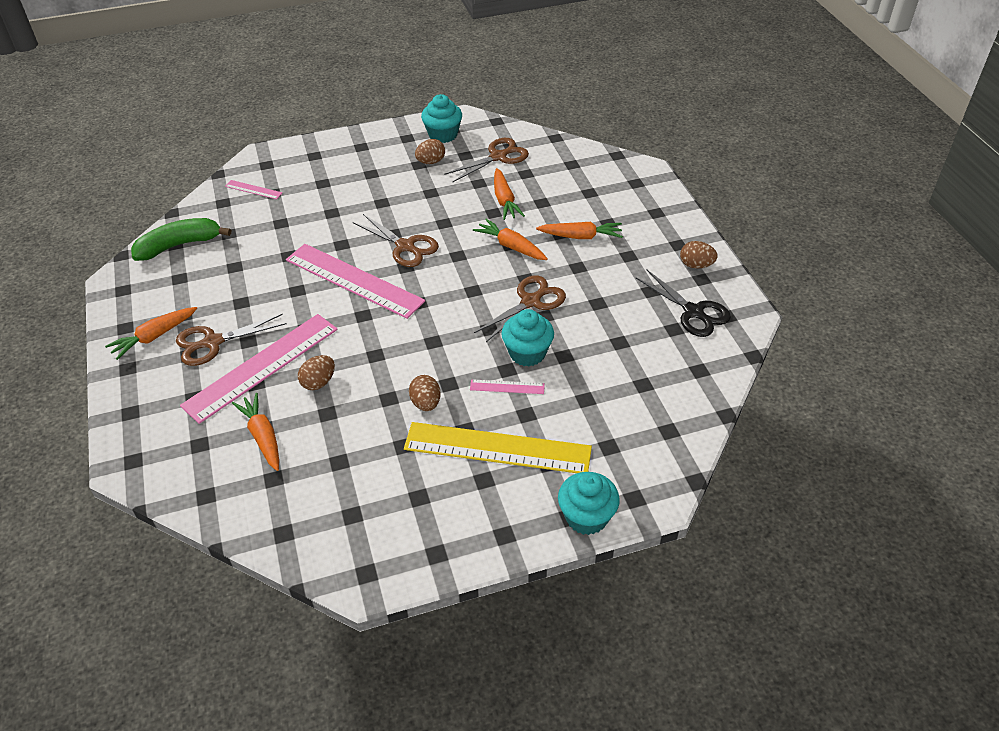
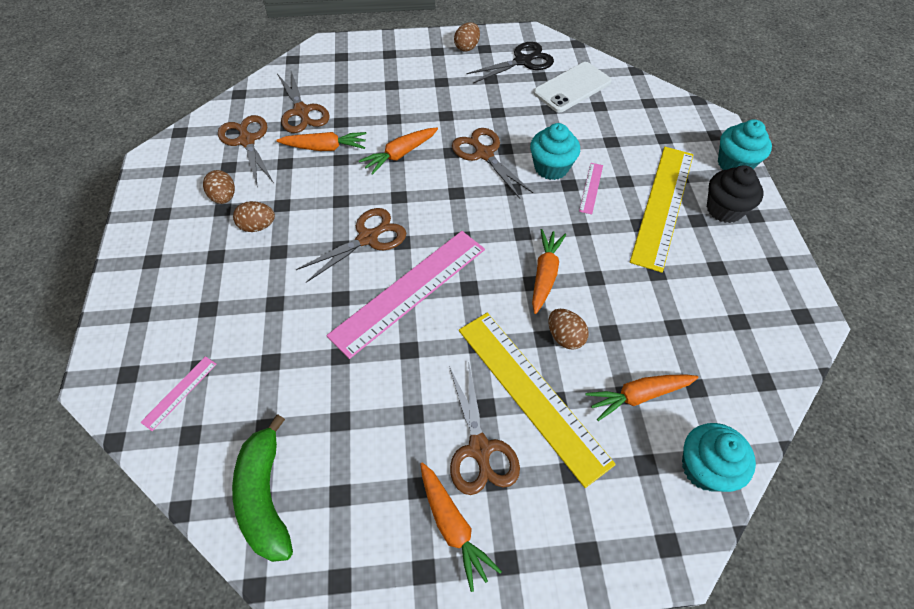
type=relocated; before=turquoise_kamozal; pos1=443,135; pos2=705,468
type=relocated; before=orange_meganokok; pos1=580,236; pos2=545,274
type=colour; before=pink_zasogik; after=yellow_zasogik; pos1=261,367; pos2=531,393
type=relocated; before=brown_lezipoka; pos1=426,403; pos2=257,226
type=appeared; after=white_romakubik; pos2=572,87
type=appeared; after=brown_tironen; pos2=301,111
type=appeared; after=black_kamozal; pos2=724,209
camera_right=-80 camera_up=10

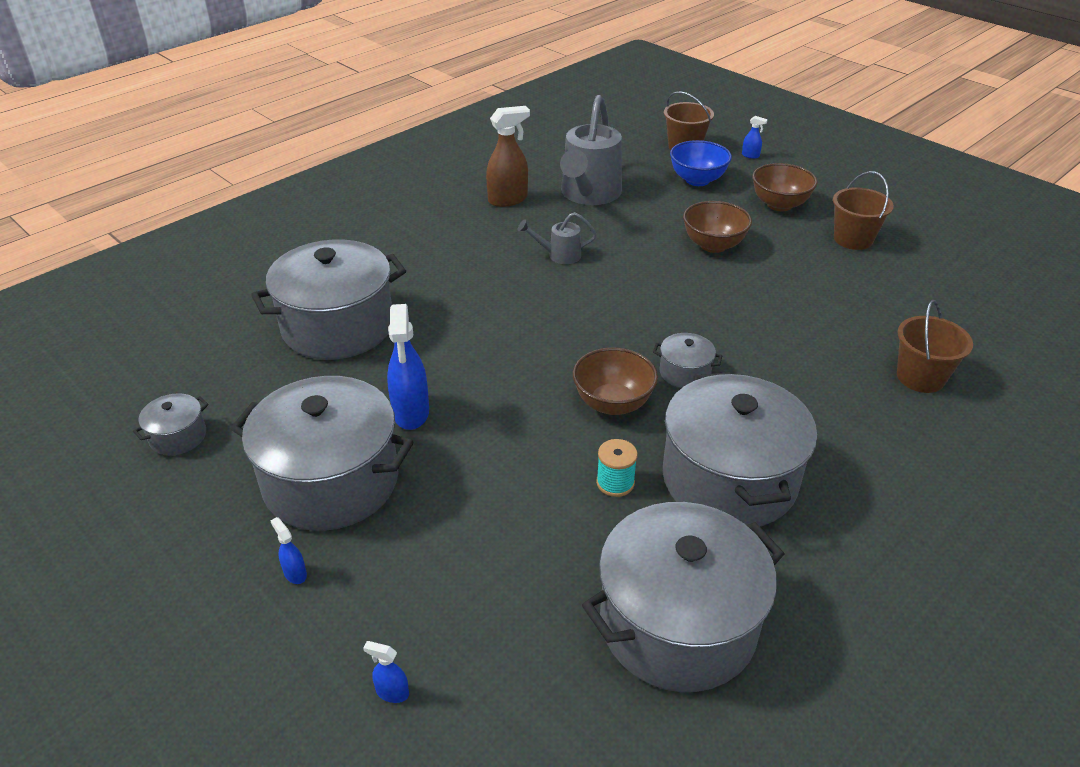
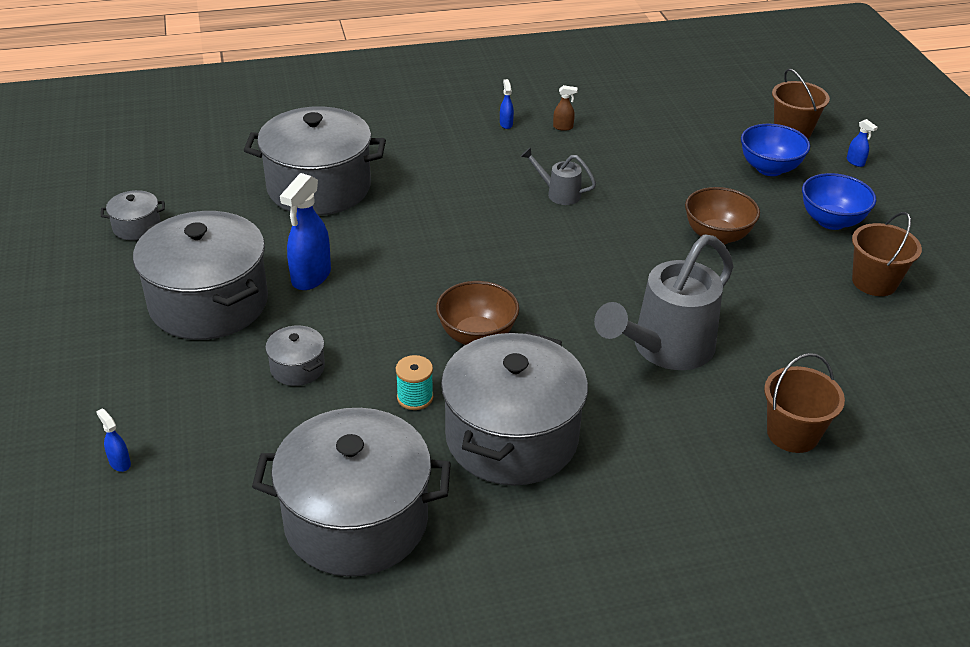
type=relocated; before=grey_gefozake; pos1=588,195; pos2=665,349
type=size; before=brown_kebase; pos1=508,199; pos2=563,127; scale=0.46
type=colour; before=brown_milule; after=blue_milule; pos1=779,205; pos2=831,221
type=relocated; before=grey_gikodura; pos1=684,372; pos2=297,368
type=relocated; before=blue_kebase; pos1=295,573; pos2=506,124
camera_right=30 camera_up=0

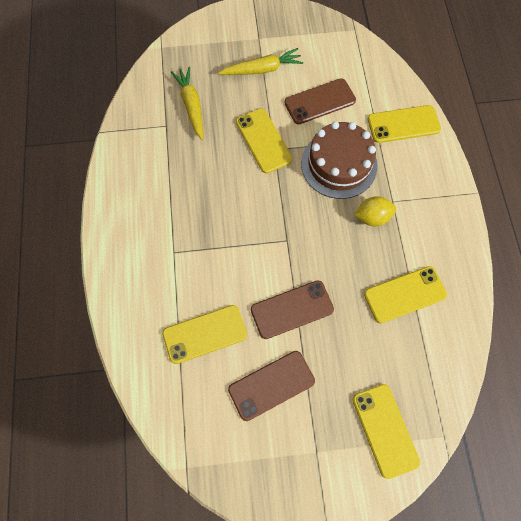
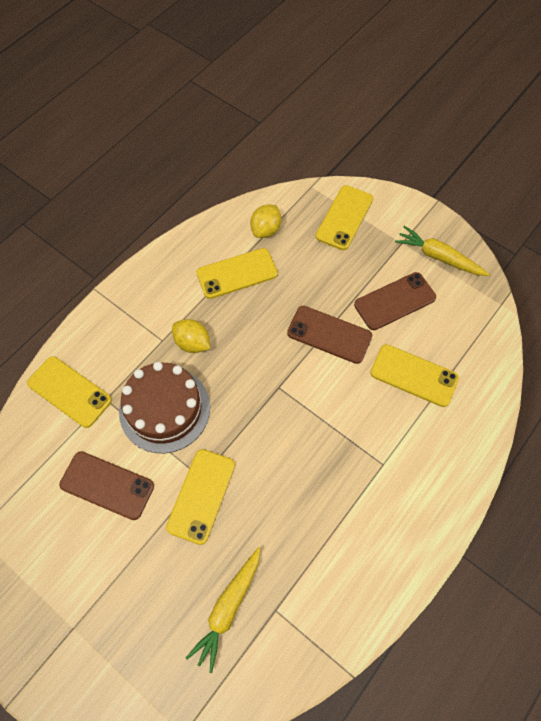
type=relocated; before=yellow_meganokok; pos1=262,69; pos2=438,257
type=spun; before=yellow_romakubik; pos1=405,294; pos2=237,273; turn=-45
type=spun; before=brown_romakubik; pos1=271,385; pos2=394,301; turn=-45
type=appeared; after=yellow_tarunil; pos2=266,230
camera_right=-135 camera_up=-5

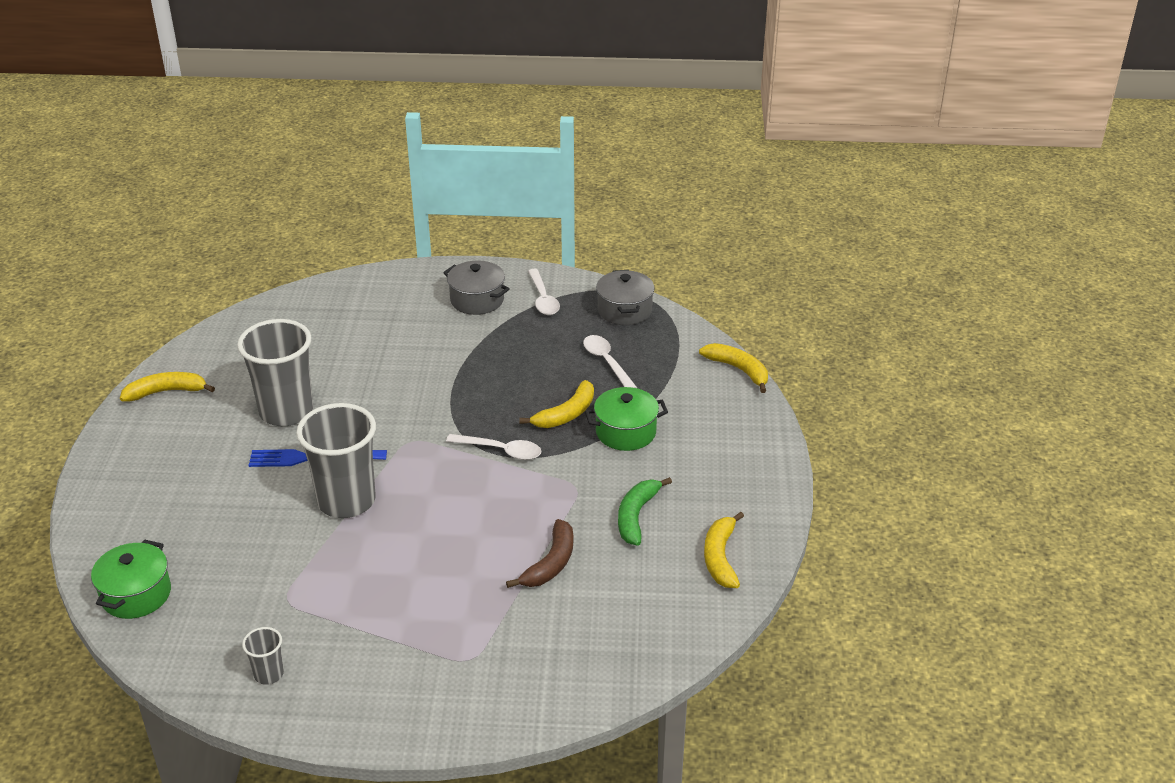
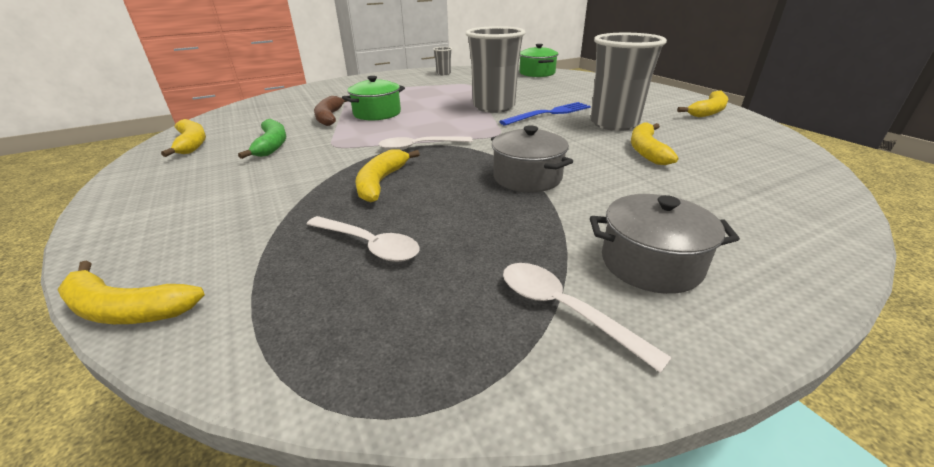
type=relocated; before=grey_gikodura; pos1=624,310; pos2=527,177
type=relocated; before=green_gikodura; pos1=625,432; pos2=377,113
type=appeared; after=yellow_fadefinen; pos2=646,150
camera_right=150 camera_up=-5

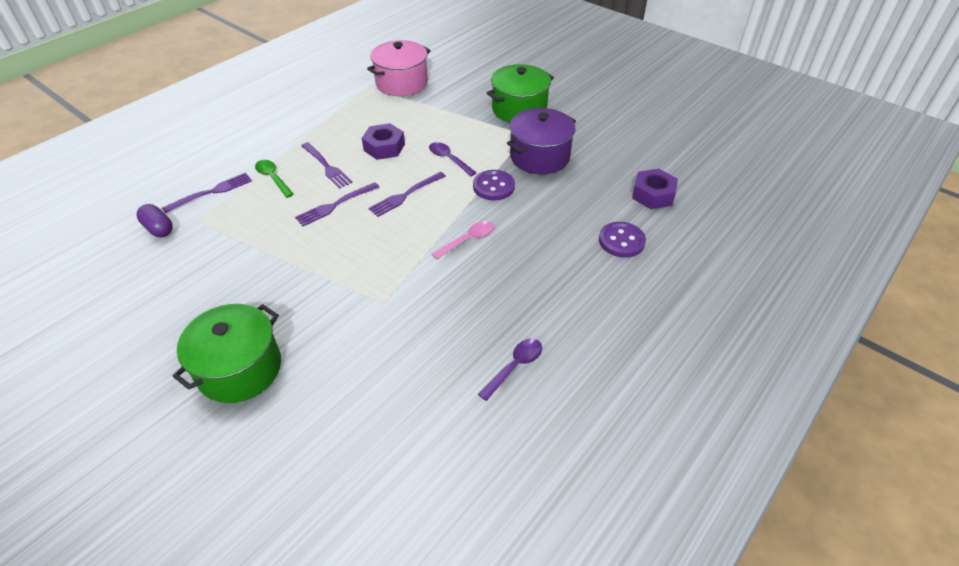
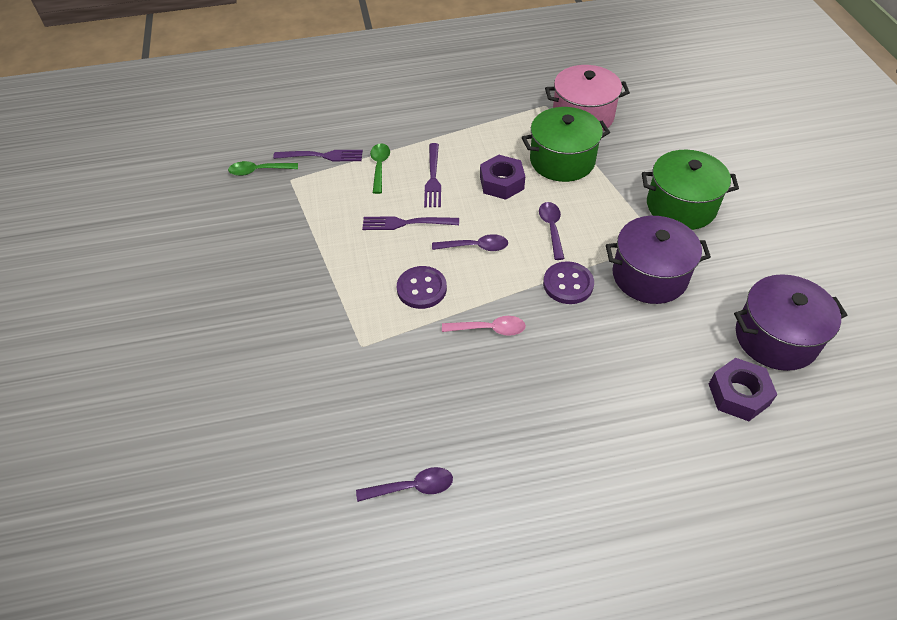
type=exchanged; before=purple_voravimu; after=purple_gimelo; pos1=406,195; pos2=475,247
type=exchanged; before=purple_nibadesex; after=green_gimelo; pos1=158,229; pos2=258,171
type=relocated; before=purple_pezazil; pos1=621,241; pos2=421,289
type=relocated; before=green_gikodura; pos1=240,369; pos2=562,160
type=appeared; after=purple_gikodura; pos2=775,338
camera_right=40 camera_up=5

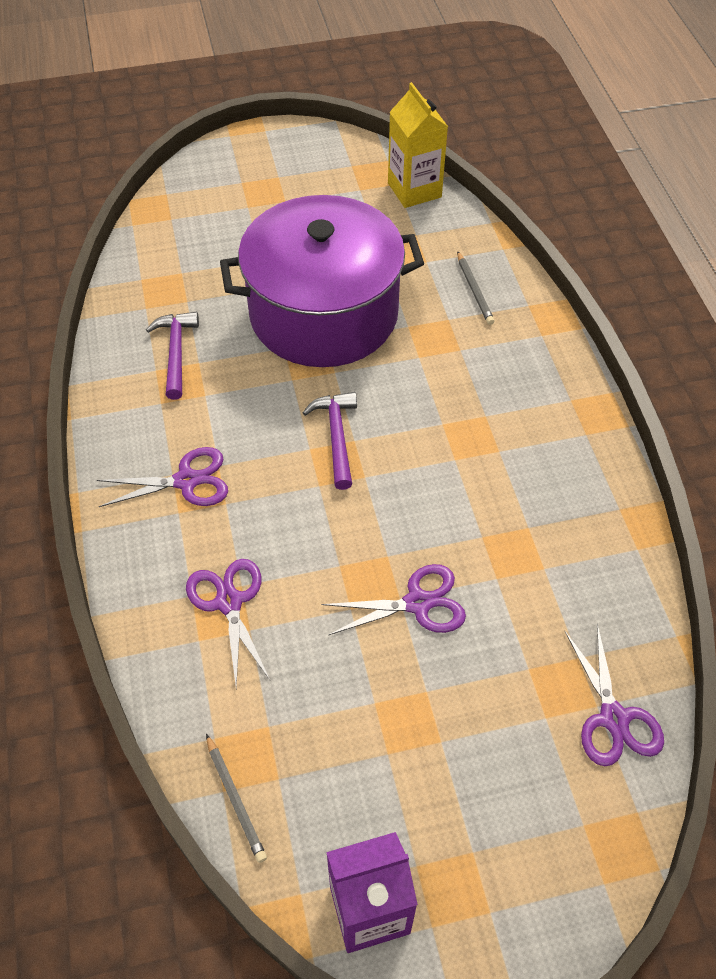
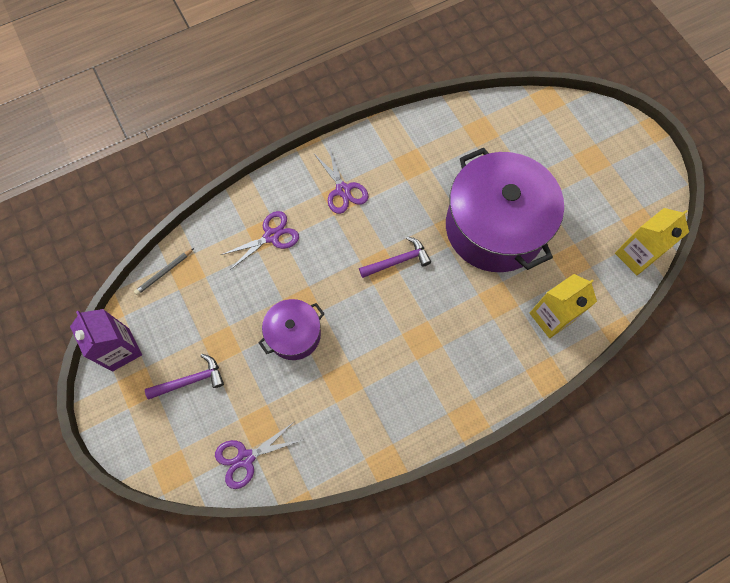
type=exchanged; before=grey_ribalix; after=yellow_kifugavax; pos1=474,290; pos2=551,317
type=relocated; before=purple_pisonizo; pos1=176,352; pos2=191,380
type=exchanged; before=purple_tironen; after=purple_gikodura; pos1=418,603; pos2=294,334
camera_right=75 camera_up=15

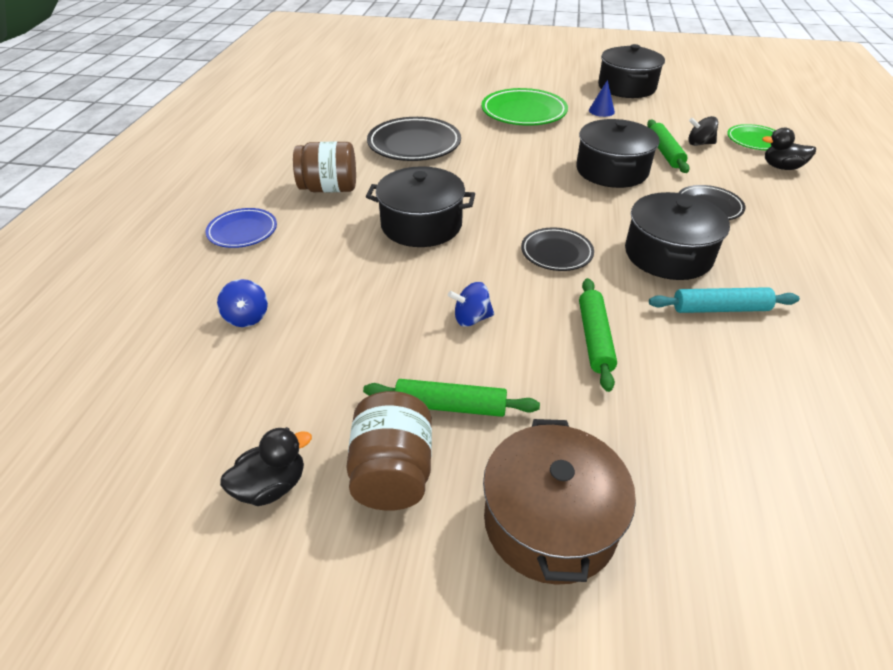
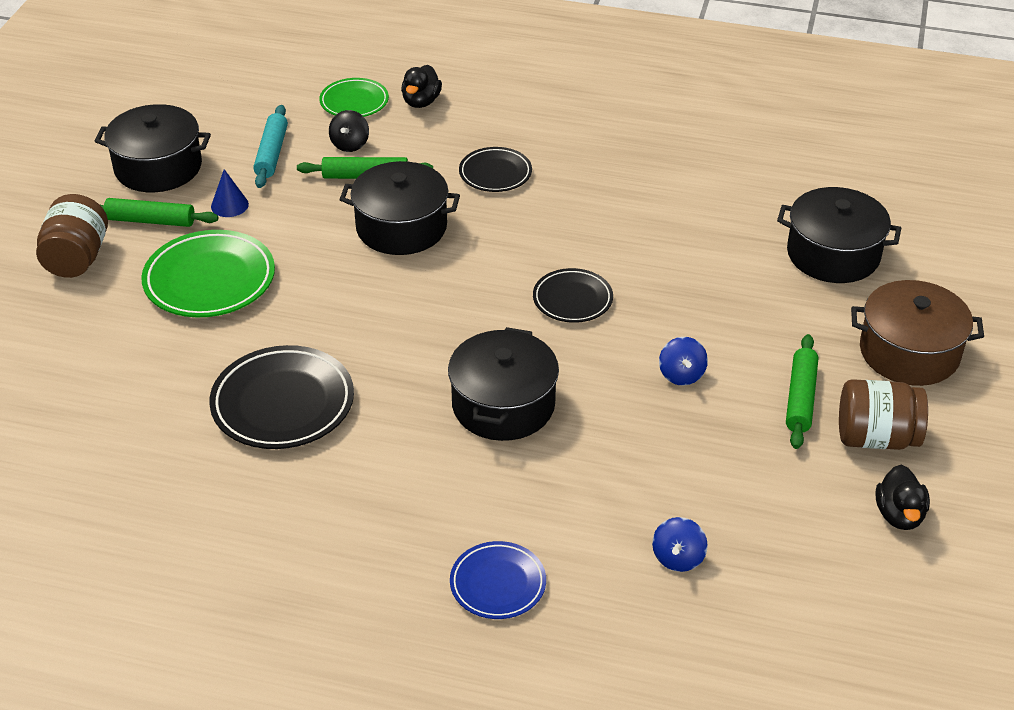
type=relocated; before=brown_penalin; pos1=329,189; pos2=77,258
type=relocated; before=black_gikodura; pos1=668,254; pos2=833,254
type=relocated; before=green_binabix; pos1=594,338; pos2=150,221
type=spun; before=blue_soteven; pos1=247,317; pos2=678,558; turn=120
type=relocated; before=turquoise_binabix; pos1=720,309; pos2=271,153
type=spun; before=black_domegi; pos1=271,486; pos2=899,515; turn=-150
camera_right=-85 camera_up=0

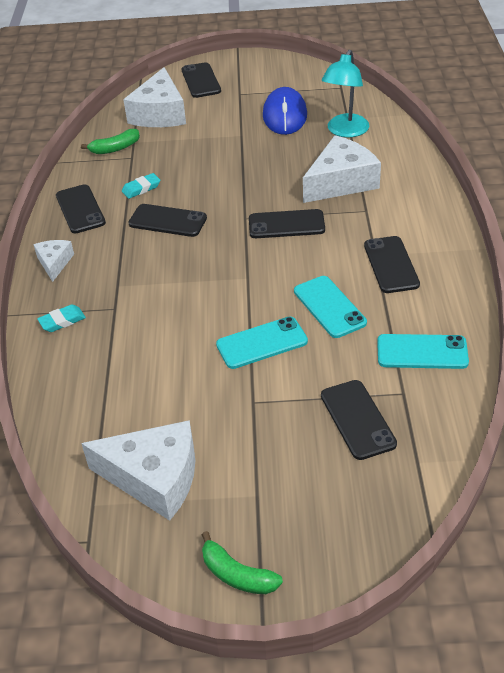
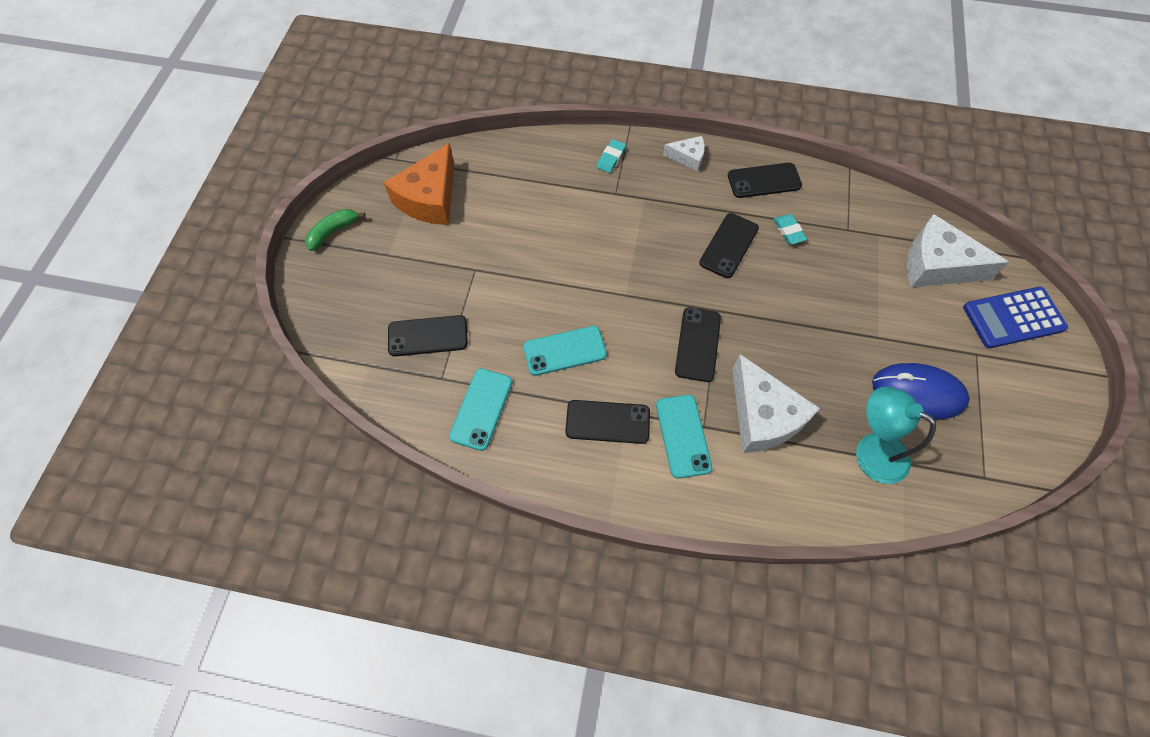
type=exchanged; before=black_romakubik; after=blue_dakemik; pos1=201,81; pos2=1013,318
type=missing; before=green_fadefinen; pos1=115,148
type=spun; before=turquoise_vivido; pos1=62,321; pos2=611,158; turn=45
type=relocated; before=turquoise_romakubik; pos1=262,343; pos2=683,436
type=colour; before=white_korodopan; after=orange_korodopan; pos1=154,478; pos2=430,198
camera_right=100 camera_up=20

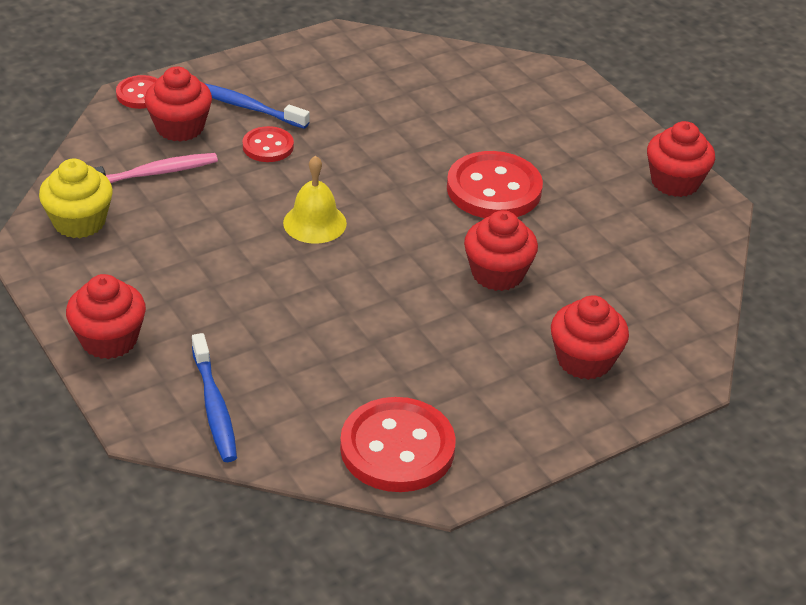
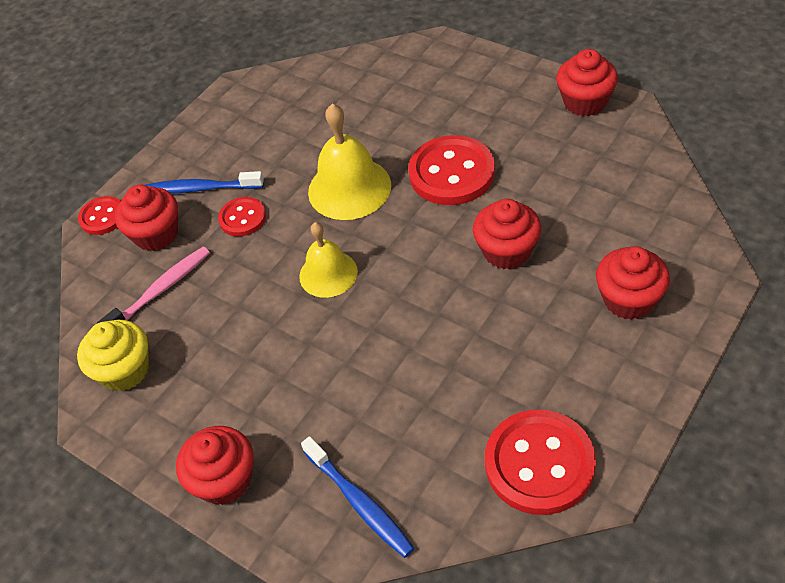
type=appeared; after=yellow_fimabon; pos2=349,188
camera_right=-15 camera_up=10

